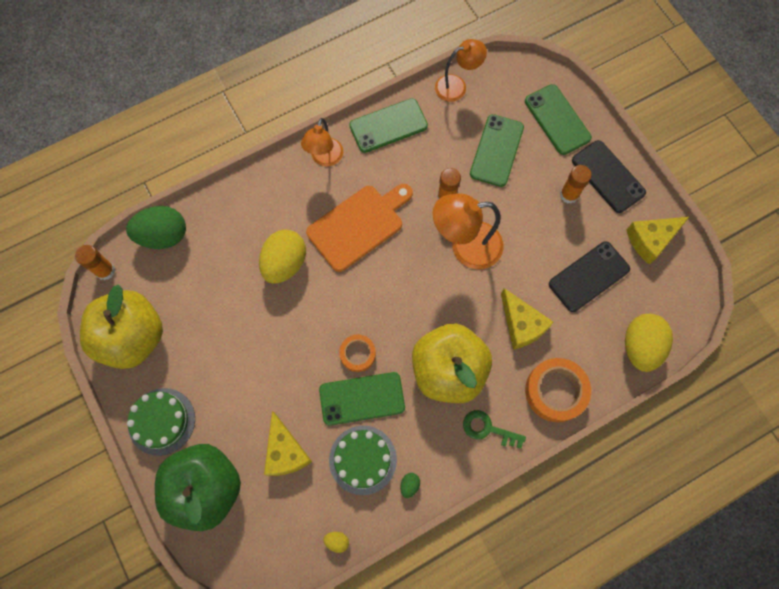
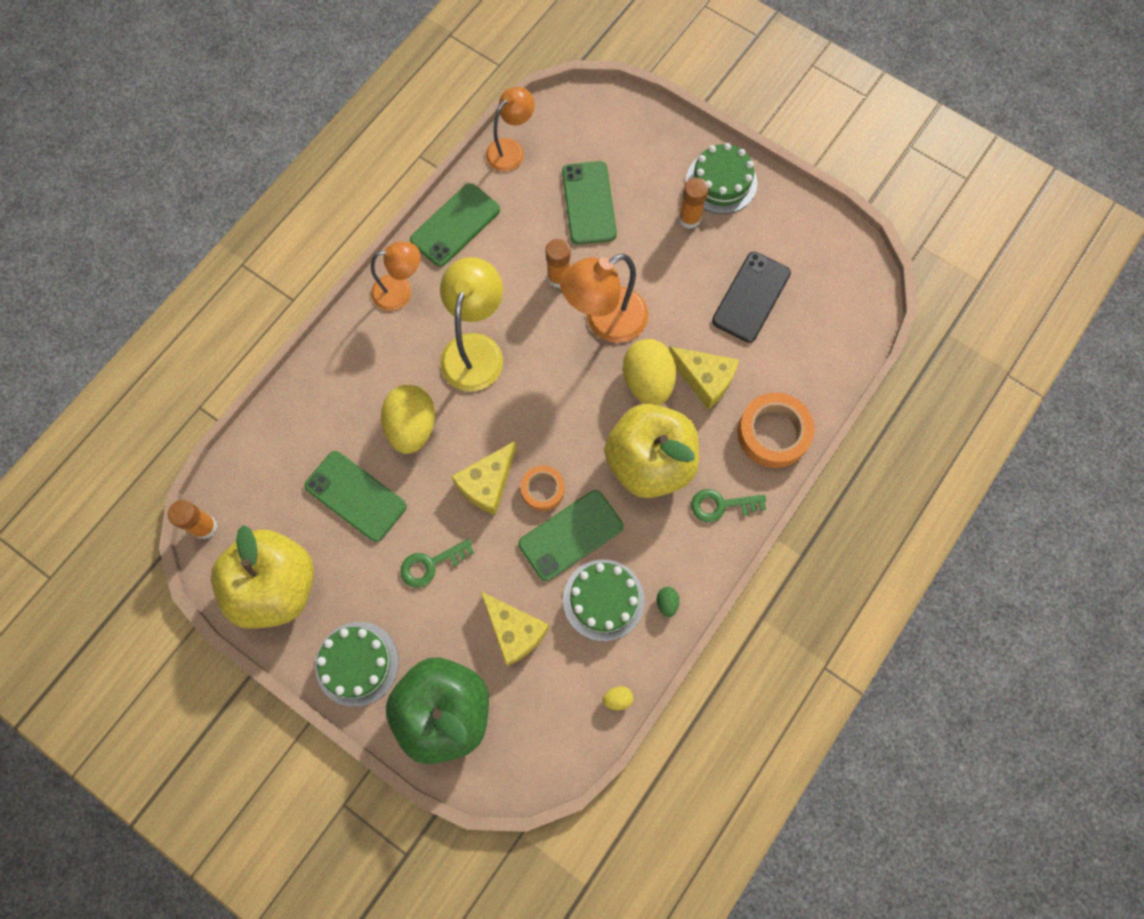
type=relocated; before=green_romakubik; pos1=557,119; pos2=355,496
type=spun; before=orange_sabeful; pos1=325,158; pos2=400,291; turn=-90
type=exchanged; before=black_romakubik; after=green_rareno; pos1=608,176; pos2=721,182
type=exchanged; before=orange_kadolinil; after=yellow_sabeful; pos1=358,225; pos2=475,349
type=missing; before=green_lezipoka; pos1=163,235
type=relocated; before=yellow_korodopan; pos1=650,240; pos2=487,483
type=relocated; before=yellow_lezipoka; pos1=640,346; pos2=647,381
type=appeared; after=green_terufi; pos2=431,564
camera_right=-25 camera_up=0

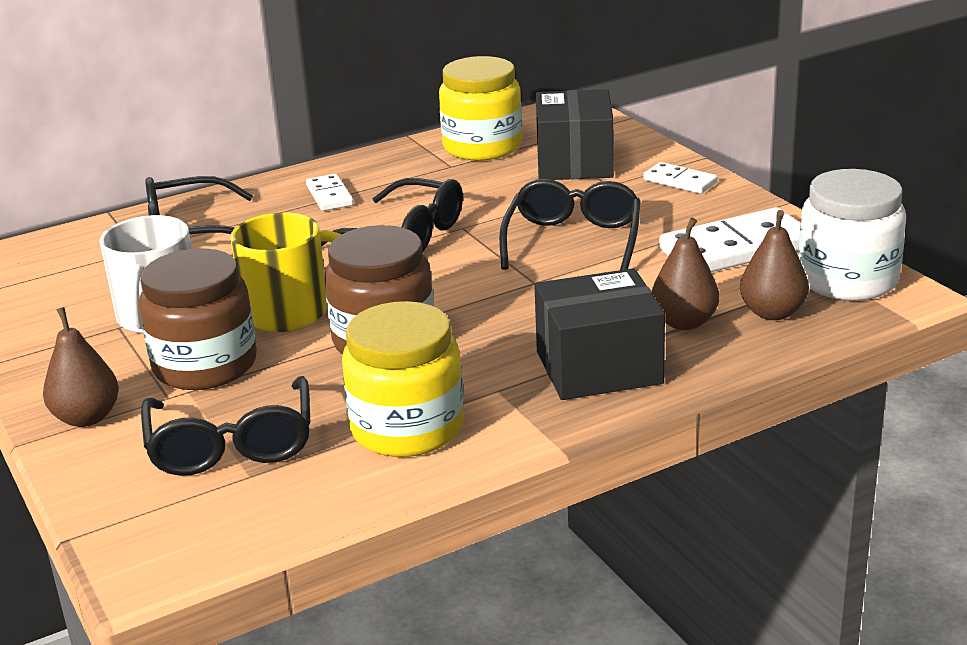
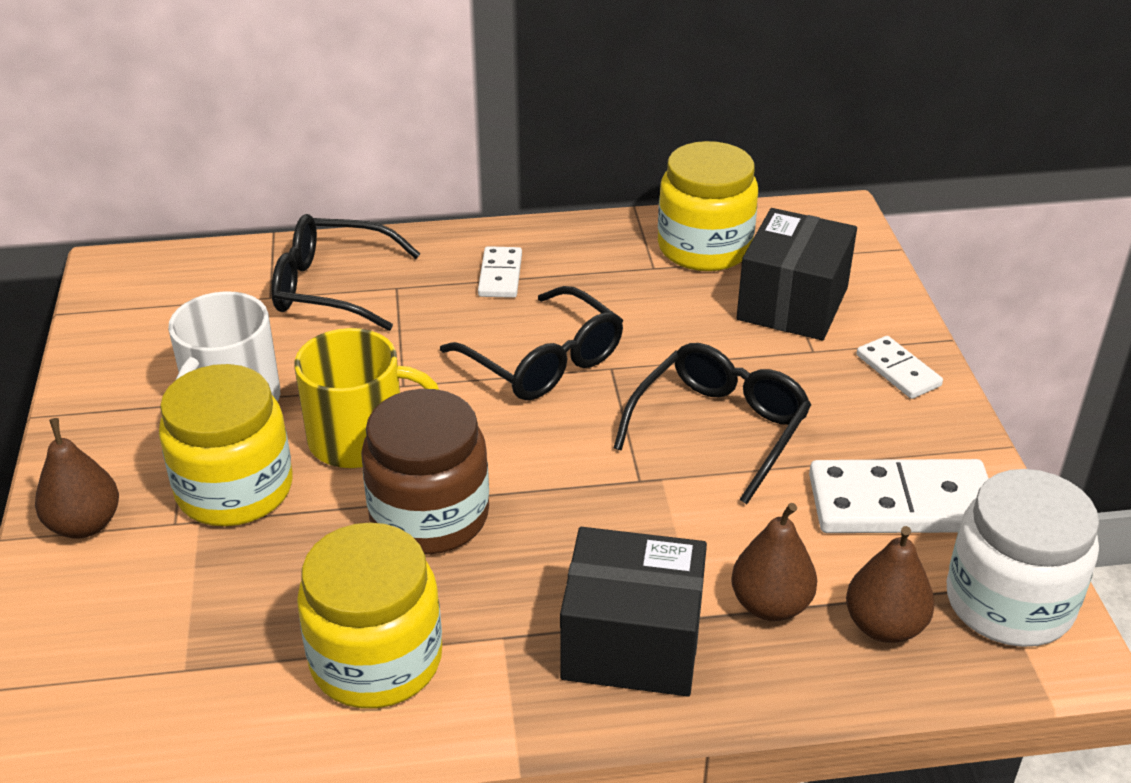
type=colour; before=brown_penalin; after=yellow_penalin; pos1=205,365; pos2=235,489
type=missing; before=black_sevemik; pos1=231,444
camera_right=20 camera_up=10

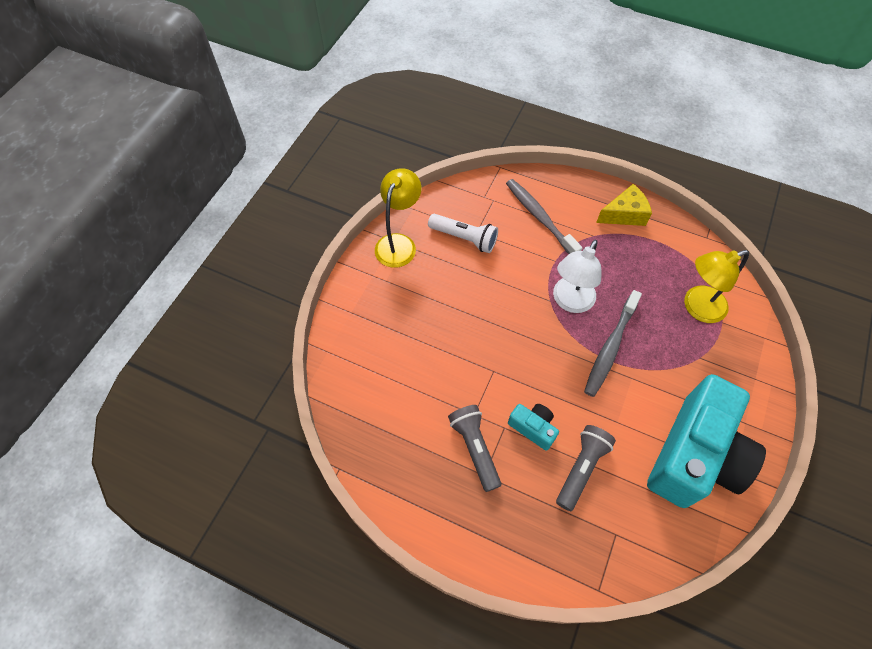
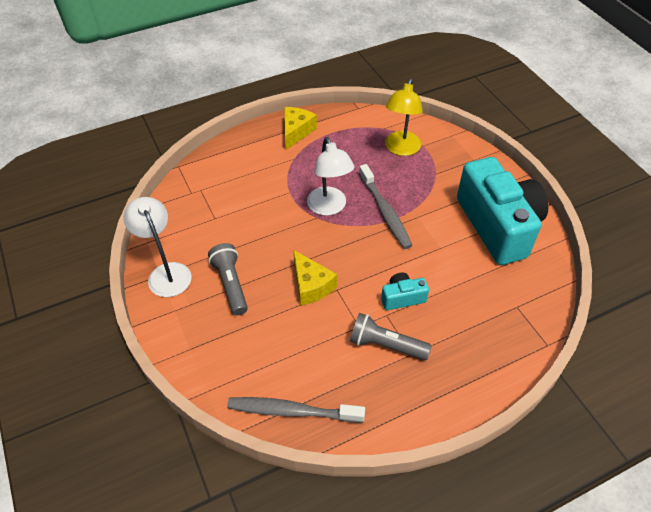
type=colour; before=yellow_sabeful; after=white_sabeful; pos1=399,243; pos2=166,272
type=relocated; before=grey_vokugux; pos1=539,217; pos2=292,411
type=missing; before=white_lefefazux; pos1=464,238
type=relocated; before=grey_lefefazux; pos1=581,469; pos2=231,284
type=appeared; after=yellow_korodopan; pos2=311,285
camera_right=-50 camera_up=-10

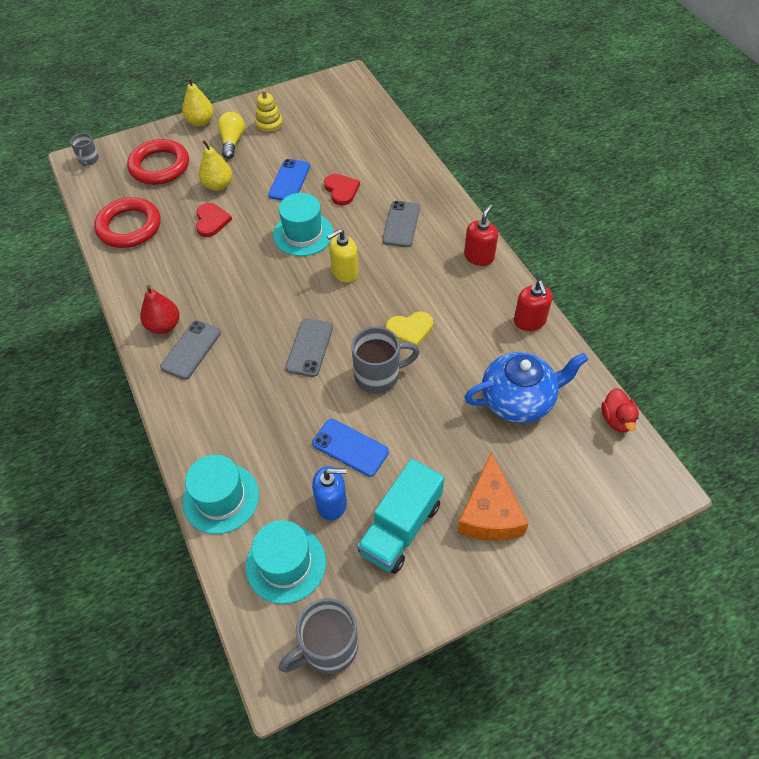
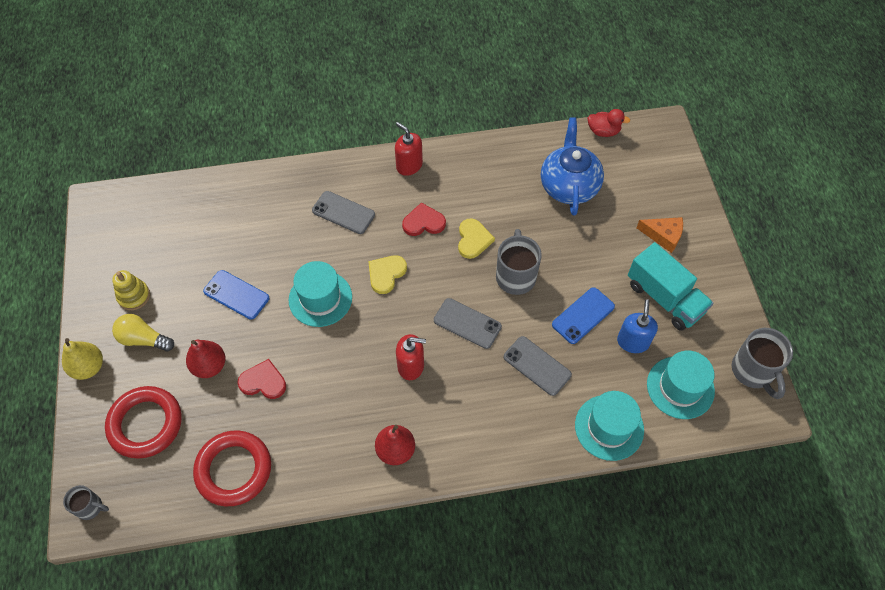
type=colour; before=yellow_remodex; after=red_remodex; pos1=218,185; pos2=209,366
type=relocated; before=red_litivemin; pos1=341,190; pos2=423,222
type=exchanged; before=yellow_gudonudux; after=yellow_litivemin; pos1=344,272; pos2=386,274
type=relocated; before=red_gudonudux; pos1=529,321; pos2=411,366
type=relocated; before=grey_romakubik; pos1=191,350; pos2=537,366
type=size; before=orange_korodopan; pos1=489,512; pos2=663,235; scale=0.66
camera_right=-75 camera_up=5

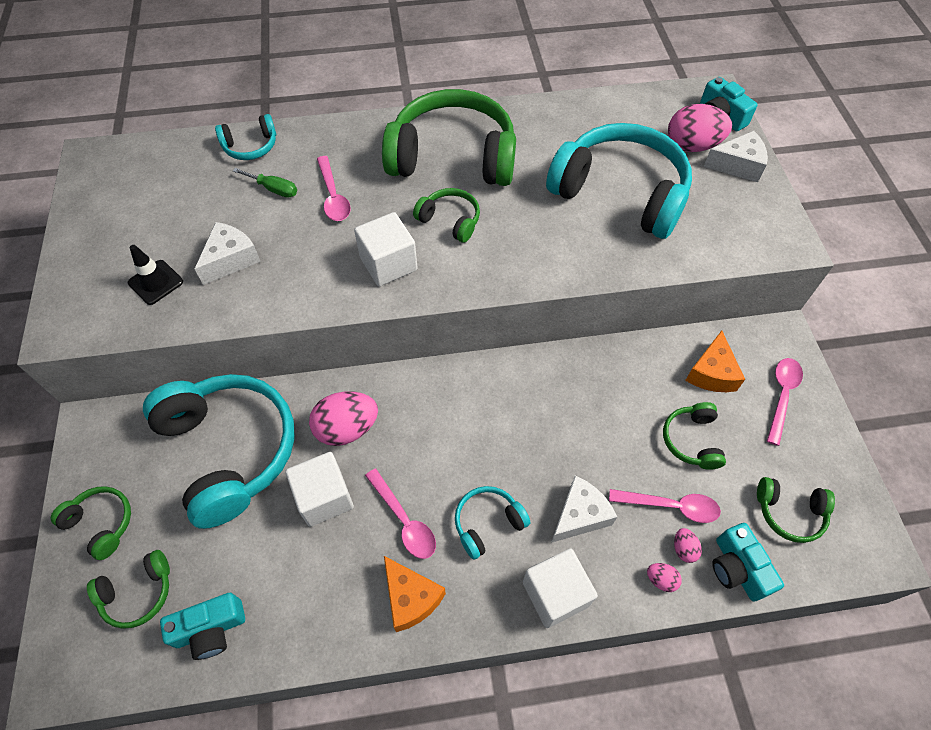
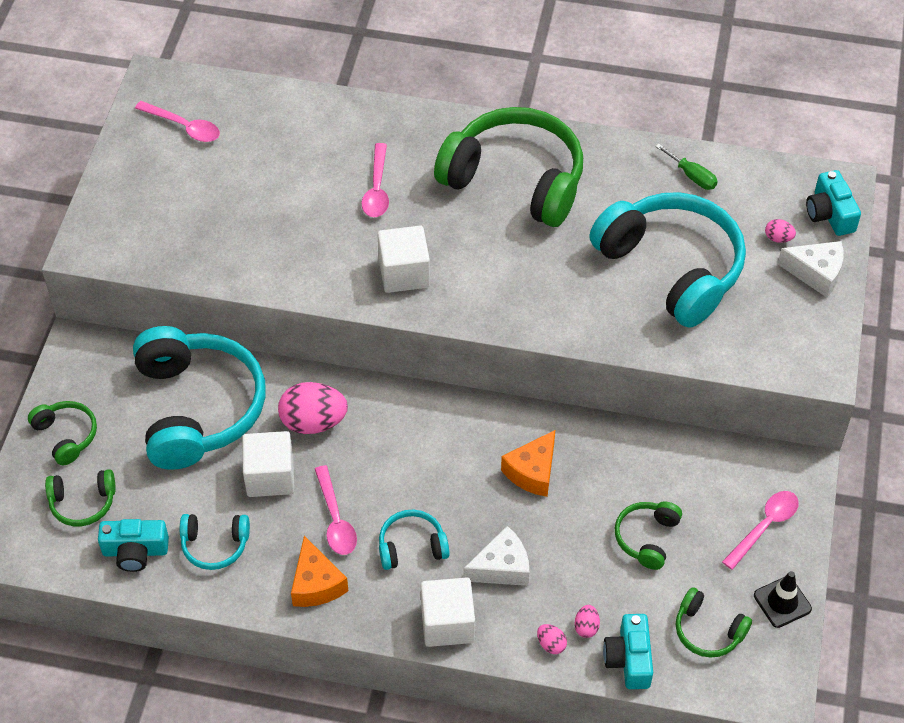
type=size; before=pink_lezipoka; pos1=692,146; pos2=778,238; scale=0.45
type=relocated; before=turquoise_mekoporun; pos1=251,146; pos2=215,545
type=relocated; before=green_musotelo; pos1=274,189; pos2=692,176
type=missing; before=green_mekoporun; pos1=450,220
type=missing; before=white_korodopan; pos1=231,259
type=relocated; before=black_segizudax; pos1=155,282; pos2=782,602
type=relocated; before=orange_korodopan; pos1=711,373; pos2=532,472
type=relocated; before=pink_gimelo; pos1=671,506; pos2=184,127
camera_right=20 camera_up=-5

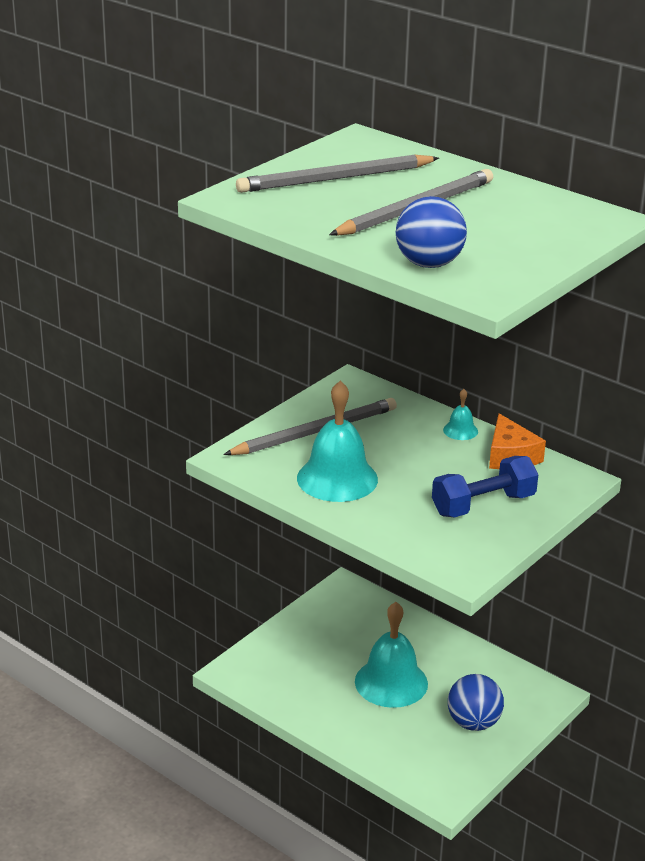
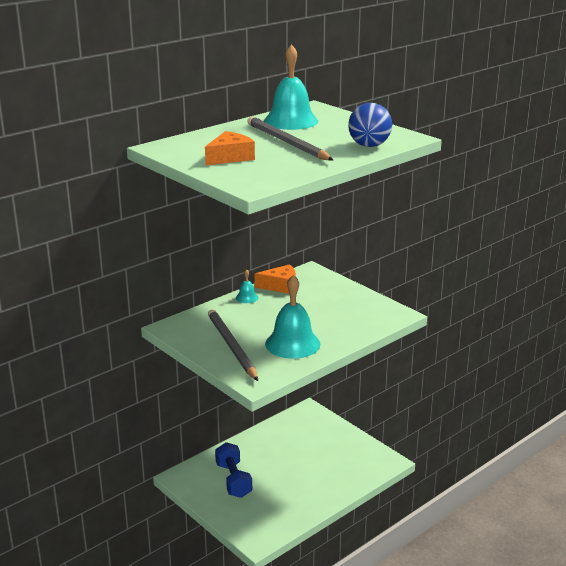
type=exchanged; before=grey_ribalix; after=orange_korodopan; pos1=336,179; pos2=230,157
type=relocated; before=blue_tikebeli; pos1=483,505; pos2=233,480
type=relocated; before=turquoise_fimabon; pos1=391,682; pos2=291,121
type=missing; before=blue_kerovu; pos1=473,723
camera_right=-80 camera_up=-5

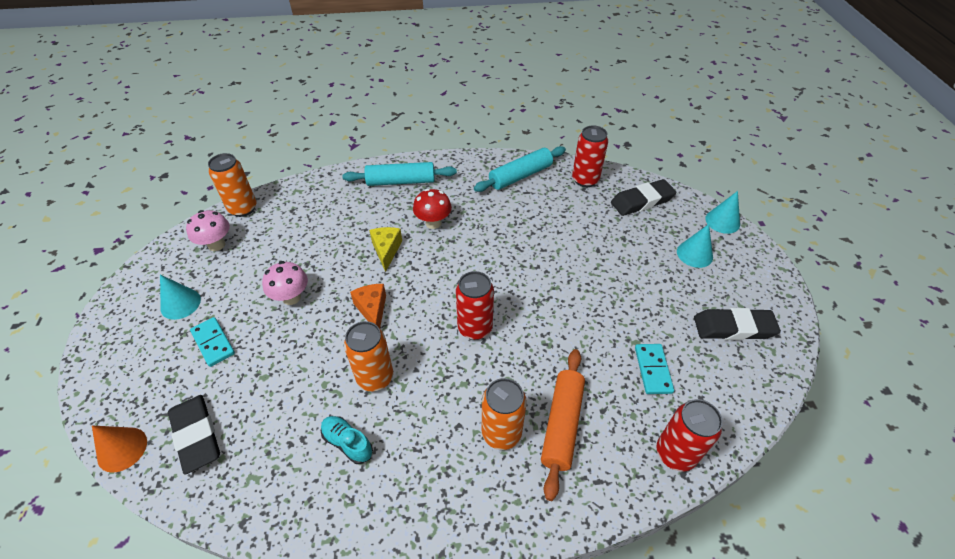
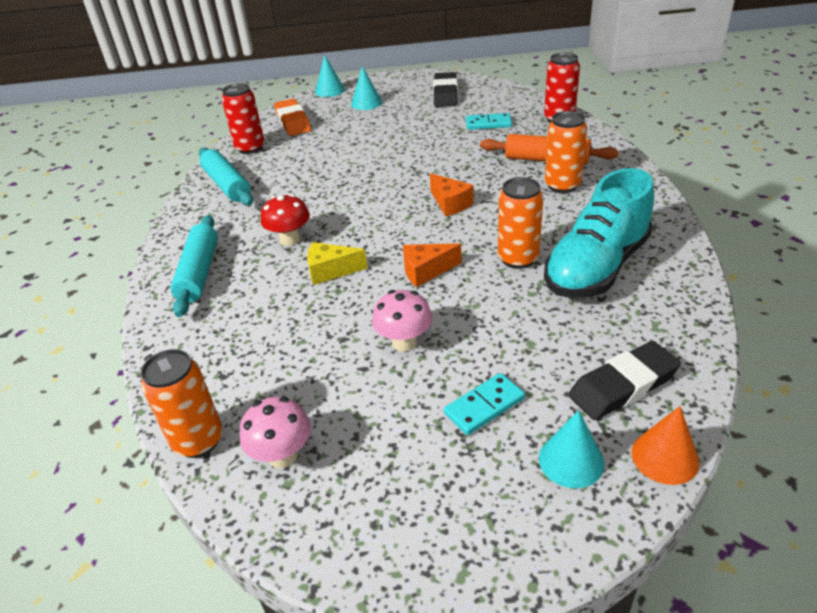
type=colour; before=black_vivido; after=orange_vivido; pos1=642,201; pos2=293,121
type=exchanged; before=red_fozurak; after=orange_korodopan; pos1=475,328; pos2=450,204
type=relocated; before=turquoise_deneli; pos1=180,304; pos2=571,460
type=size; before=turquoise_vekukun; pos1=347,443; pos2=596,267; scale=2.35
camera_right=-85 camera_up=-10

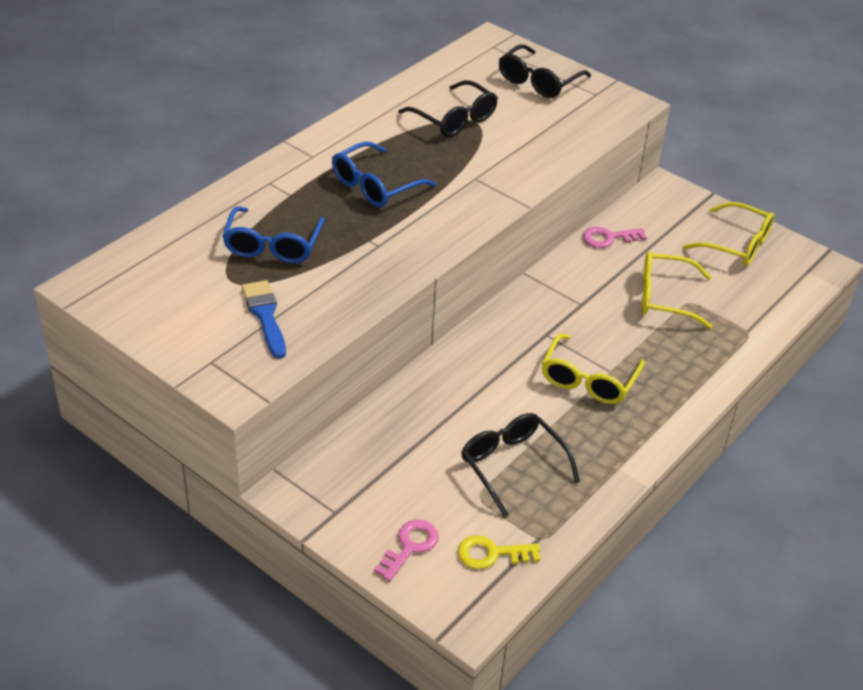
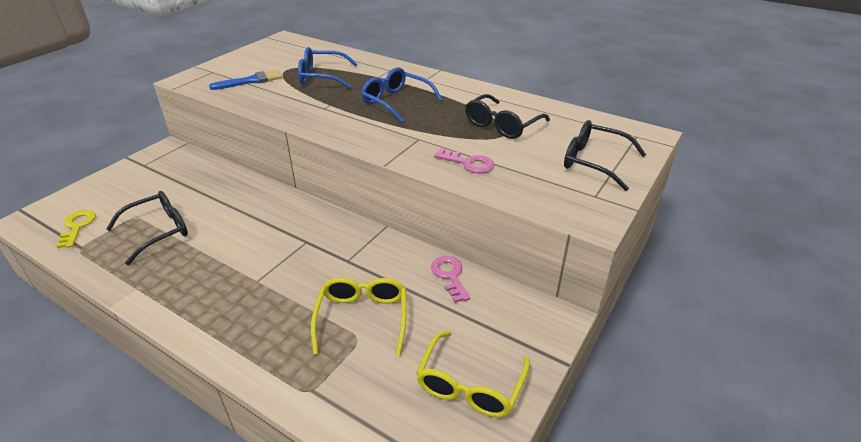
type=missing; before=yellow_sevemik; pos1=588,380
type=relocated; before=pink_terufi; pos1=410,546; pos2=468,163
camera_right=85 camera_up=-5

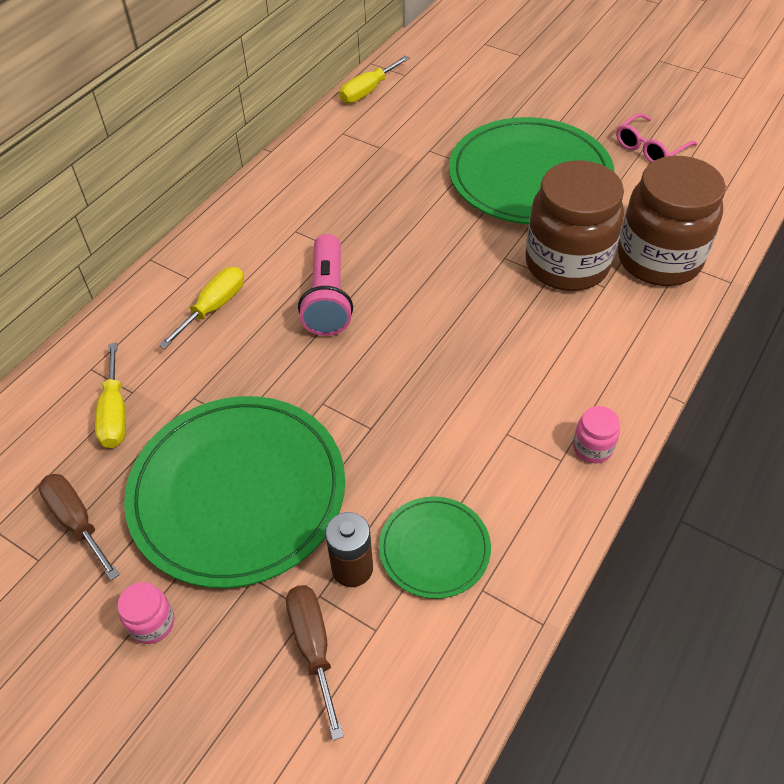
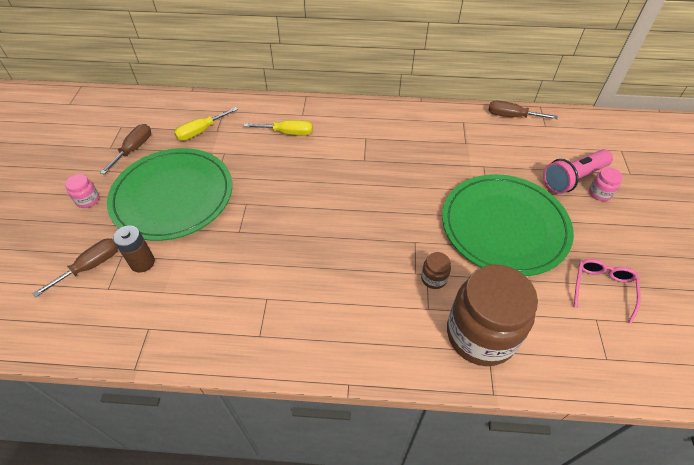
type=colour; before=yellow_musotelo; after=brown_musotelo; pos1=368,91; pos2=511,116
type=spun; before=pink_sevemik; pos1=649,148; pos2=602,288; turn=90
type=size; before=brown_penalin; pos1=567,264; pos2=433,278; scale=0.4
type=relocated; before=pink_lefefazux; pos1=328,299; pos2=573,178
type=relocated; before=pink_penalin; pos1=592,447; pos2=599,193
type=missing; before=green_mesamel; pos1=434,548
camera_right=60 camera_up=0

